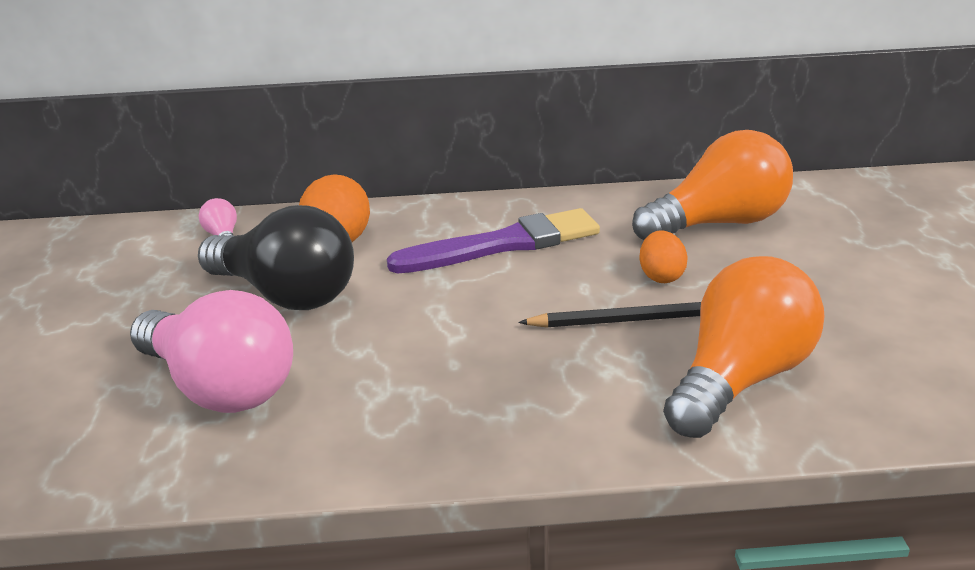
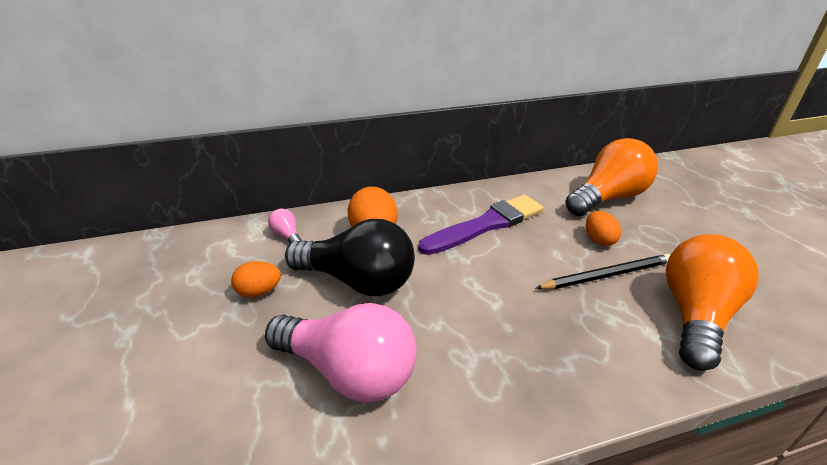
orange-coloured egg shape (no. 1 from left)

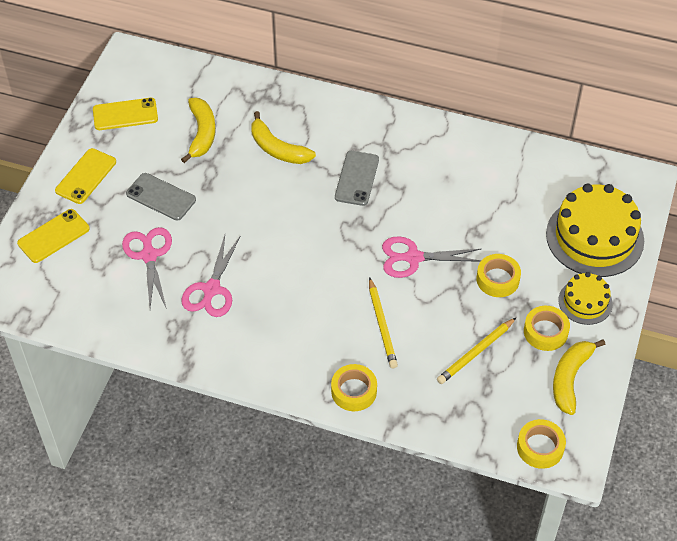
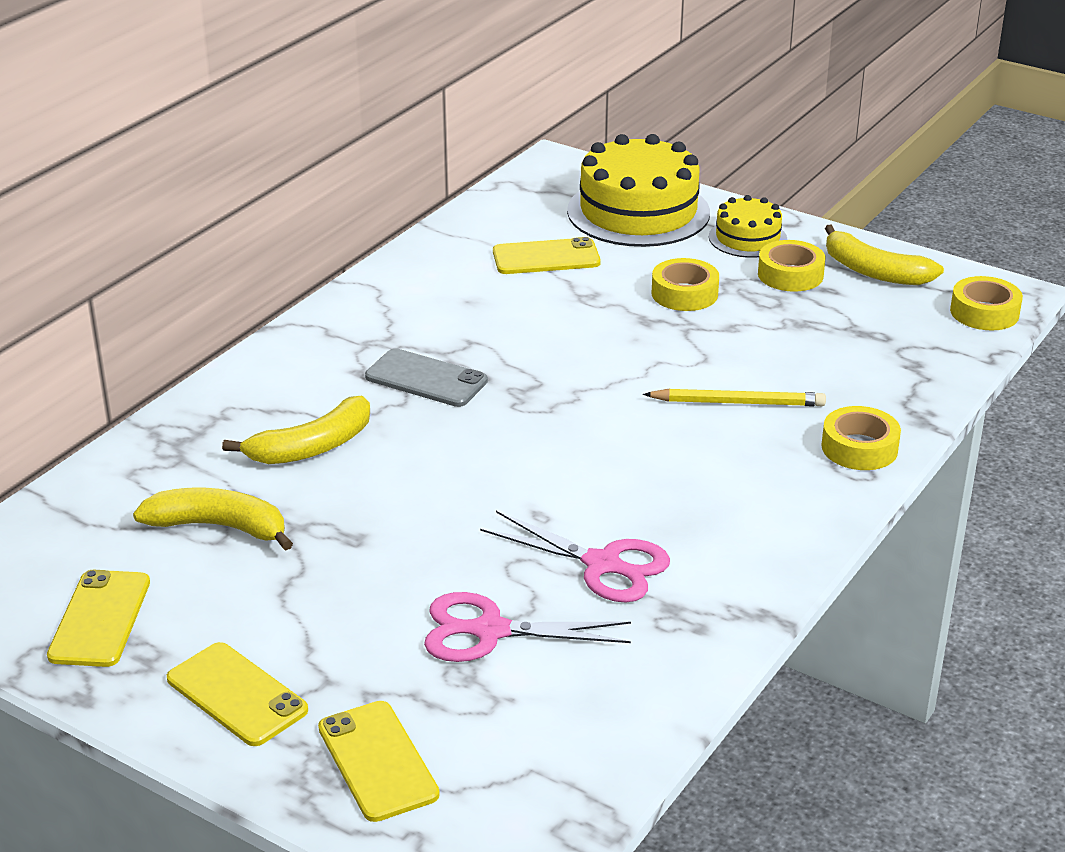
yellow phone (no. 4 from left)
ash-grey phone (no. 1 from left in the first image)
rose-pink scissors (no. 3 from left in the first image)
yellow pencil (no. 2 from left in the first image)

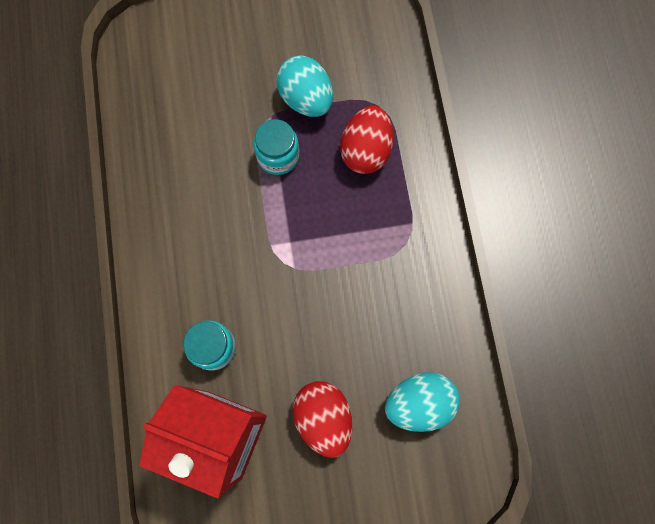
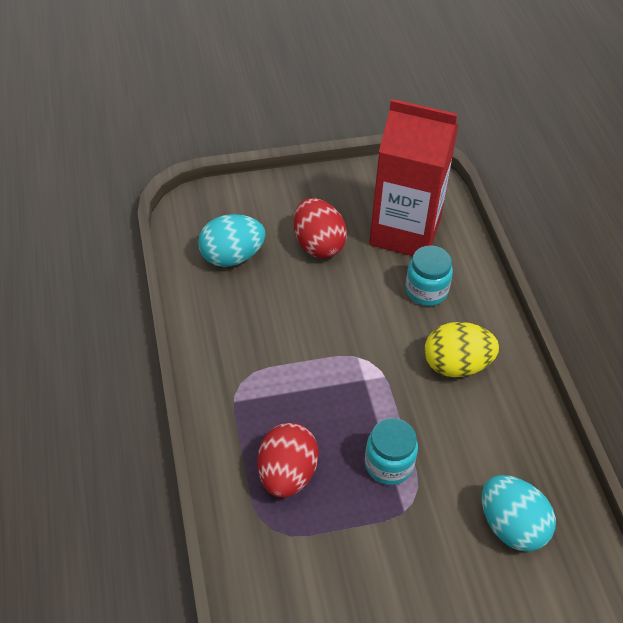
yellow egg shape
turquoise egg shape (no. 2 from left)

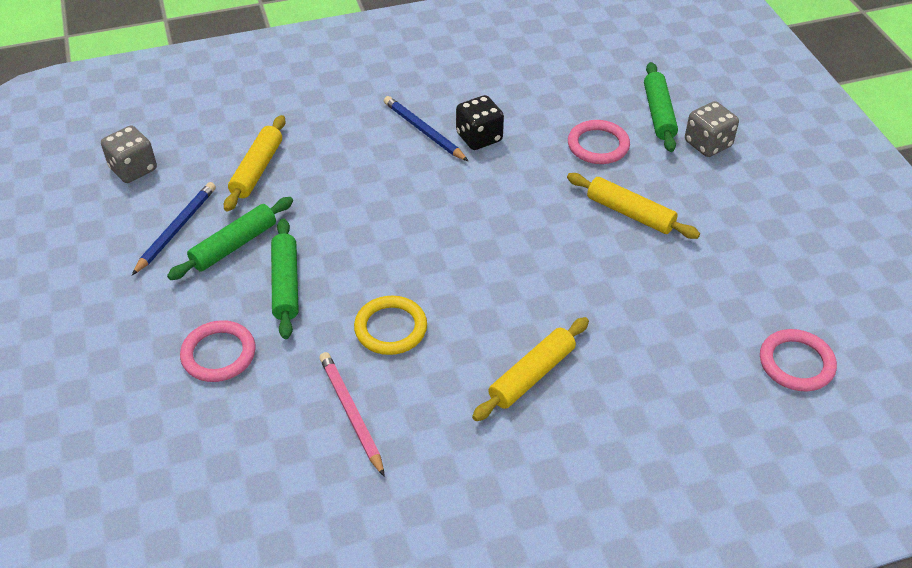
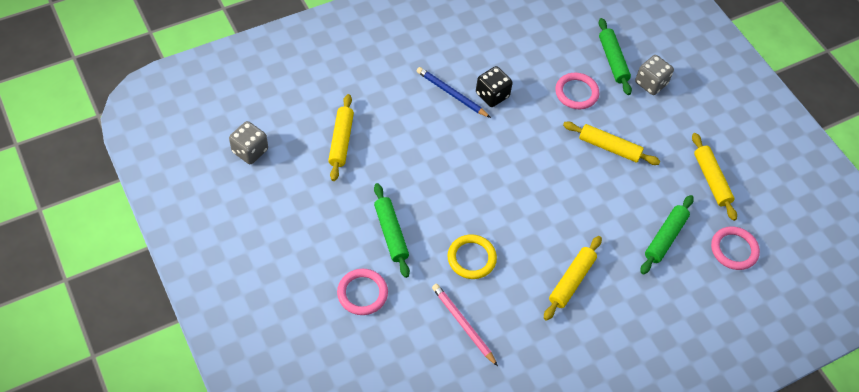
emerald pastry roller (no. 3 from left)
yellow pastry roller (no. 4 from left)
blue pencil (no. 1 from left in the first image)

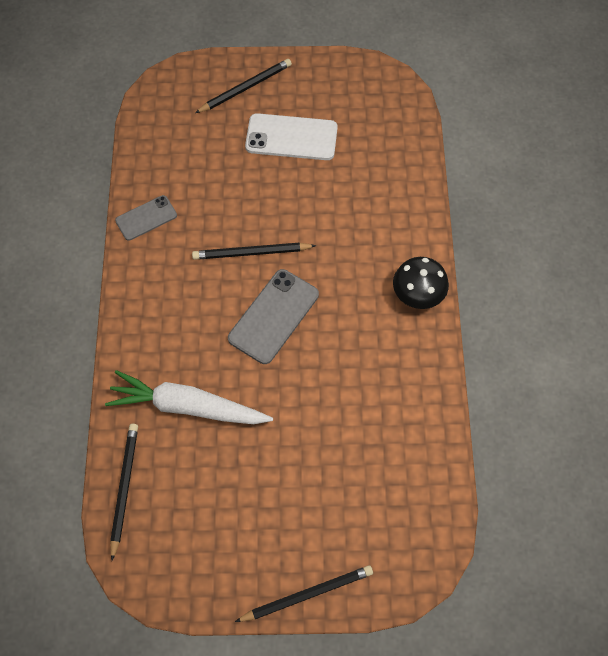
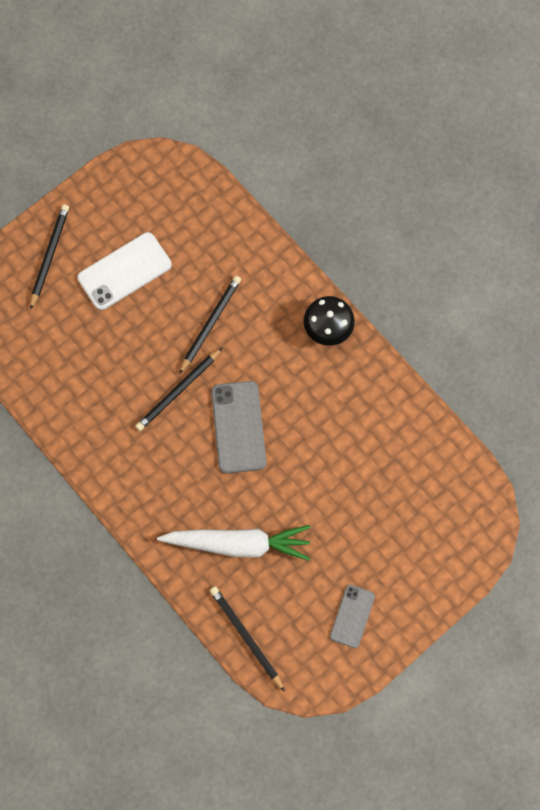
white carrot
jet-black pencil (no. 3 from left)
ash-grey phone (no. 2 from left)

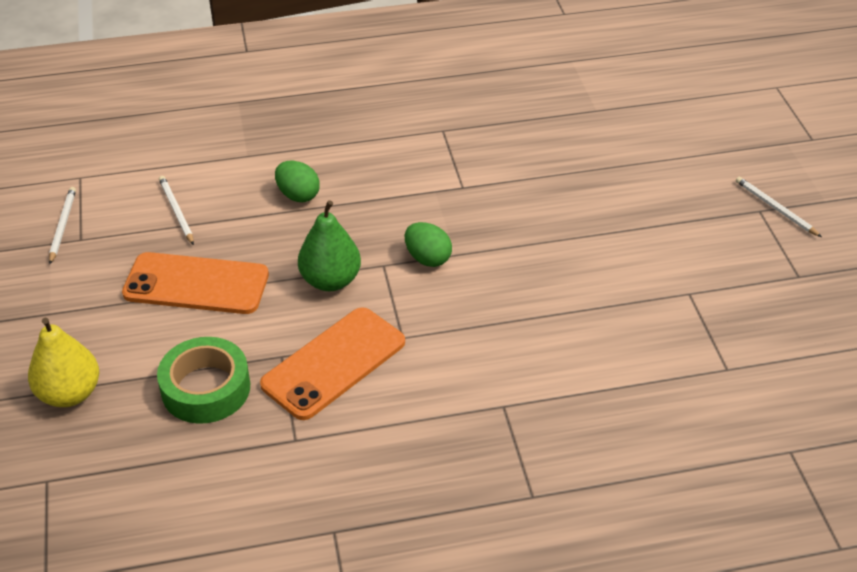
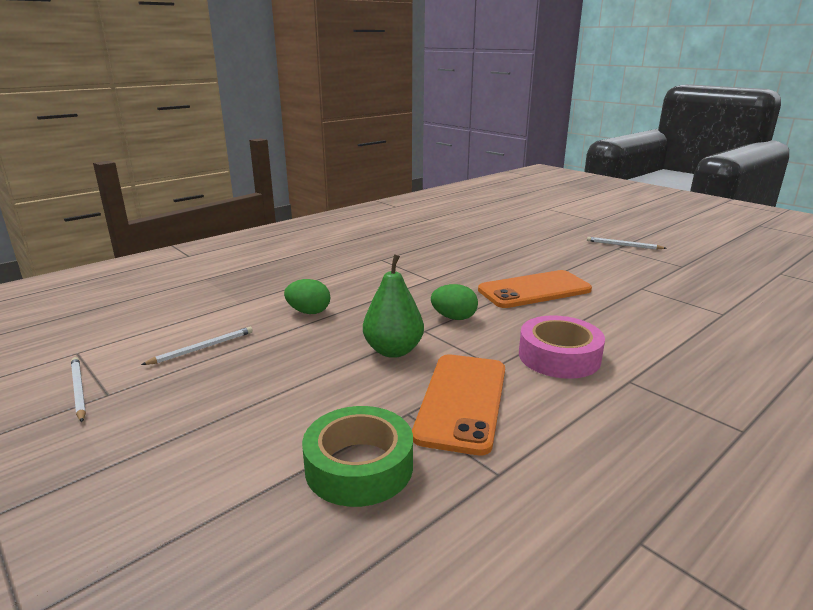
white pencil (no. 2 from left)
orange-coloured phone (no. 2 from left)
rose-pink tape
yellow pear

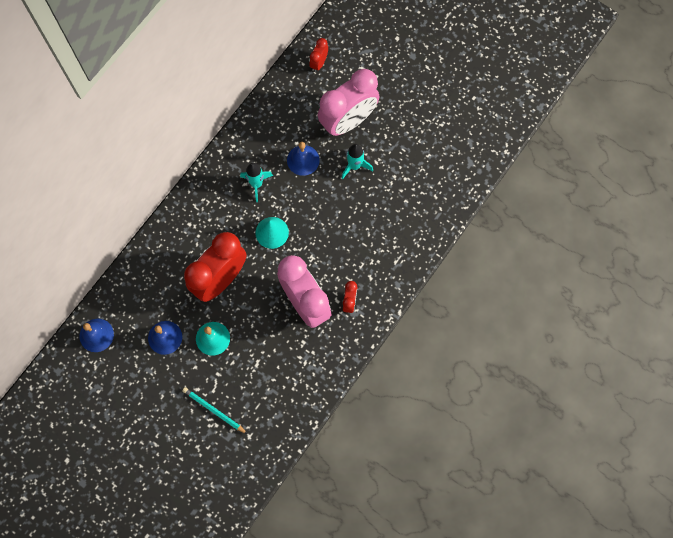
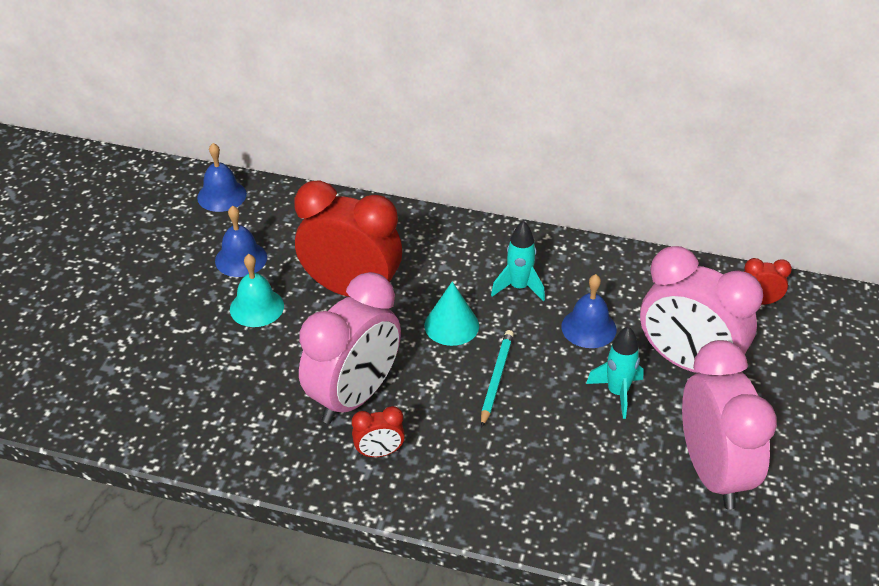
turquoise pencil
rose-pink alarm clock (no. 3 from left)

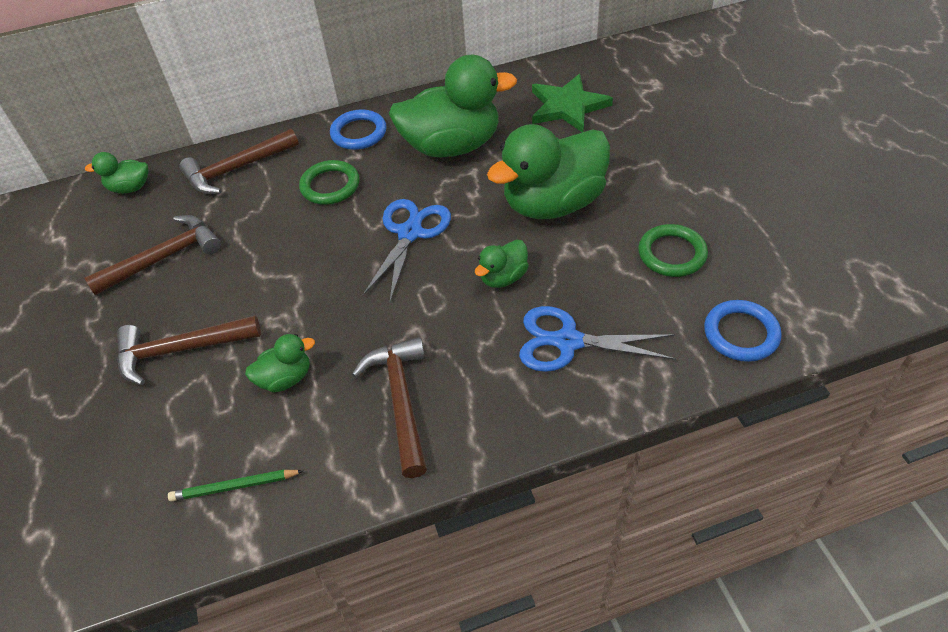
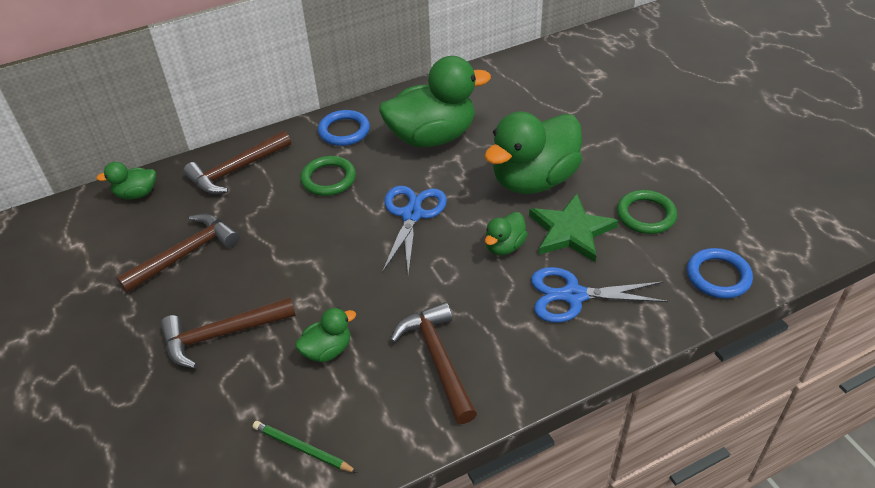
emerald pencil
emerald five-pointed star

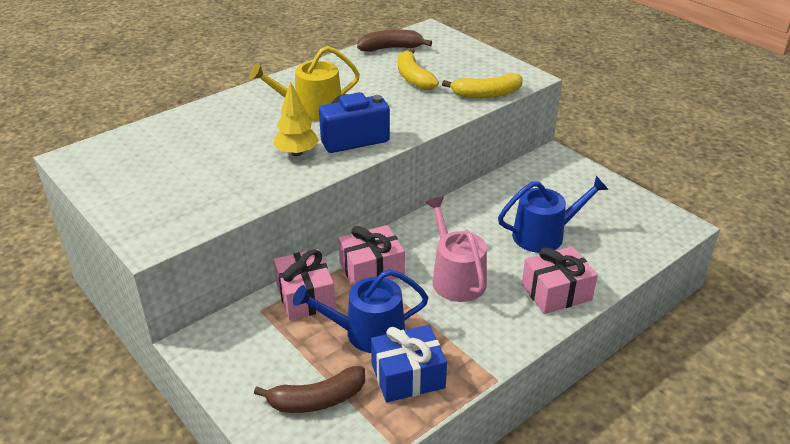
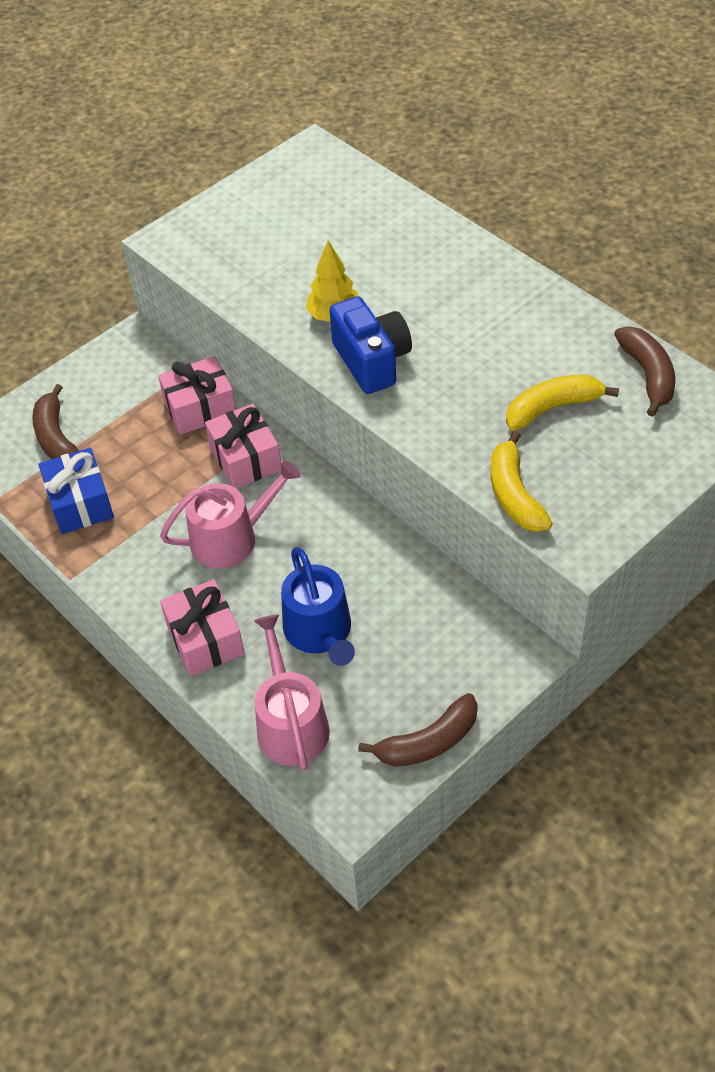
rose-pink watering pot (no. 2 from left)
brown toy banana (no. 2 from left)
yellow watering pot
blue watering pot (no. 1 from left in the first image)

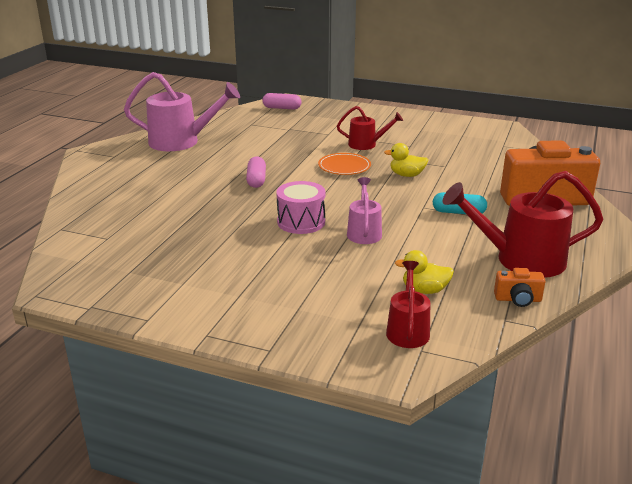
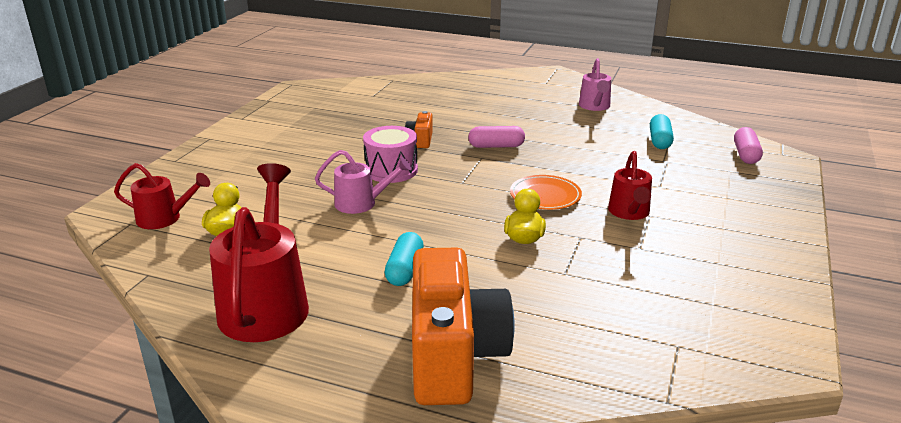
orange-coloured camera (no. 1 from left)
rose-pink watering pot (no. 2 from left)
turquoise pill (no. 2 from left)

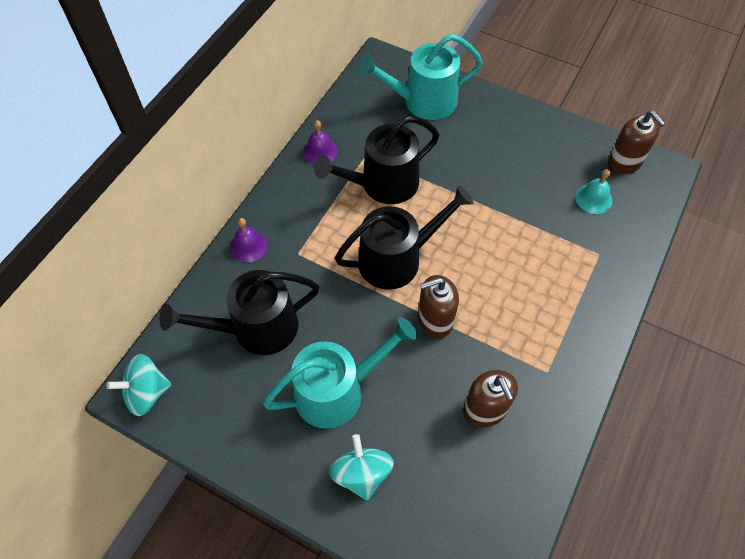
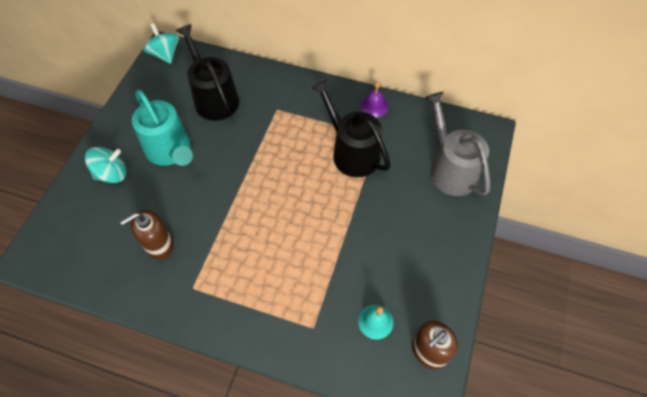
ash-grey watering pot
purple hand bell (no. 1 from left in the first image)
jet-black watering pot (no. 3 from left in the first image)
brown soap dispenser (no. 1 from left in the first image)

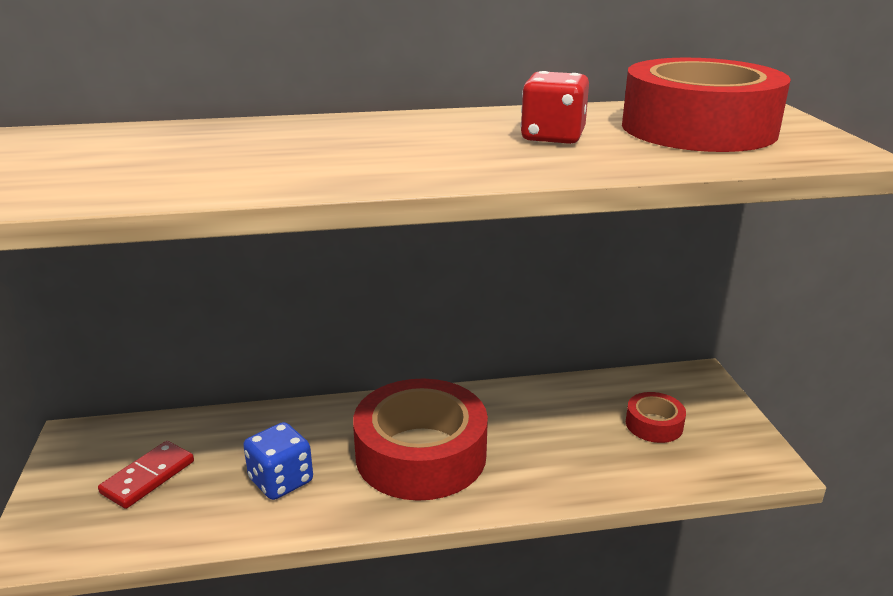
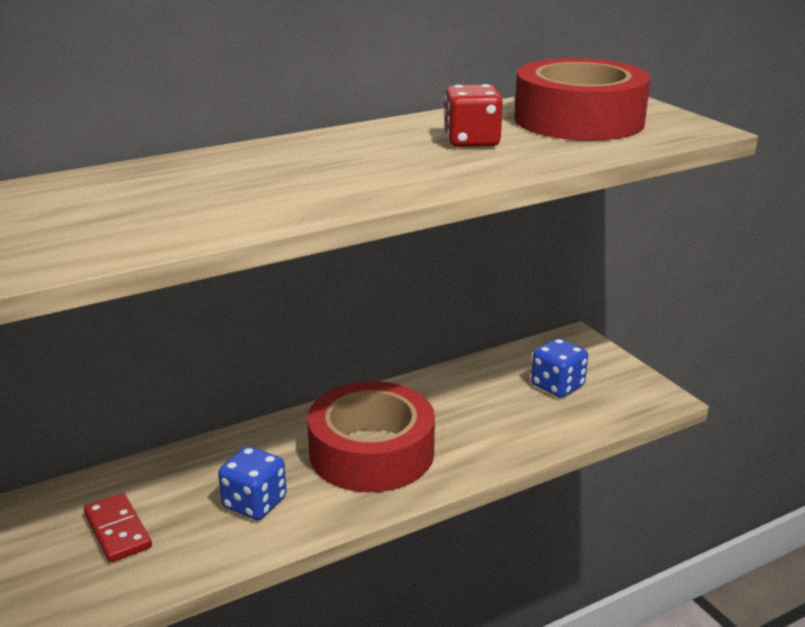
scarlet domino piece
blue game die (no. 2 from left)

